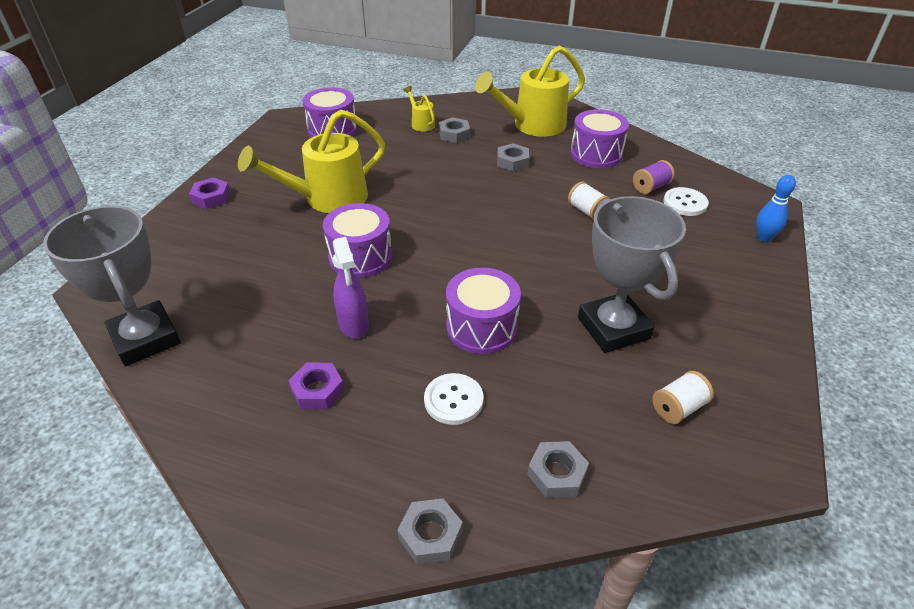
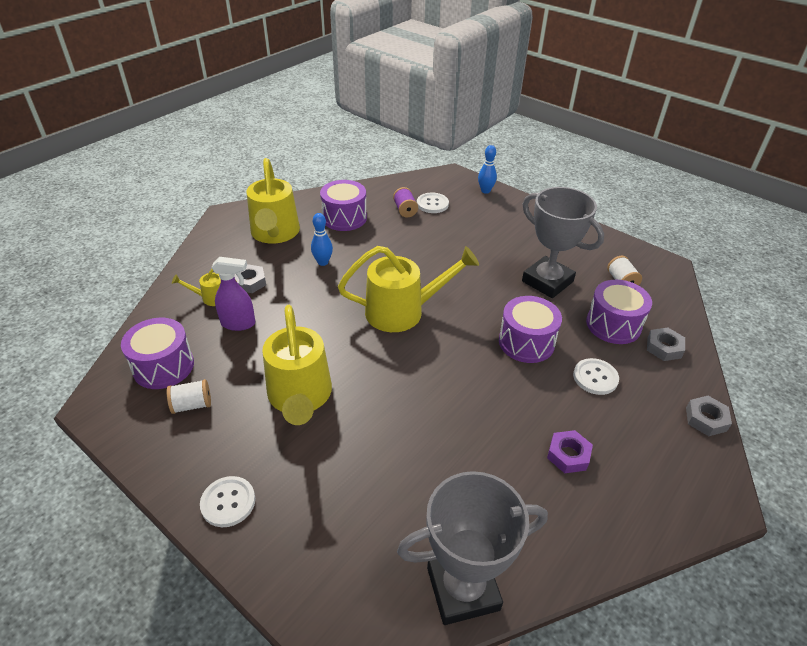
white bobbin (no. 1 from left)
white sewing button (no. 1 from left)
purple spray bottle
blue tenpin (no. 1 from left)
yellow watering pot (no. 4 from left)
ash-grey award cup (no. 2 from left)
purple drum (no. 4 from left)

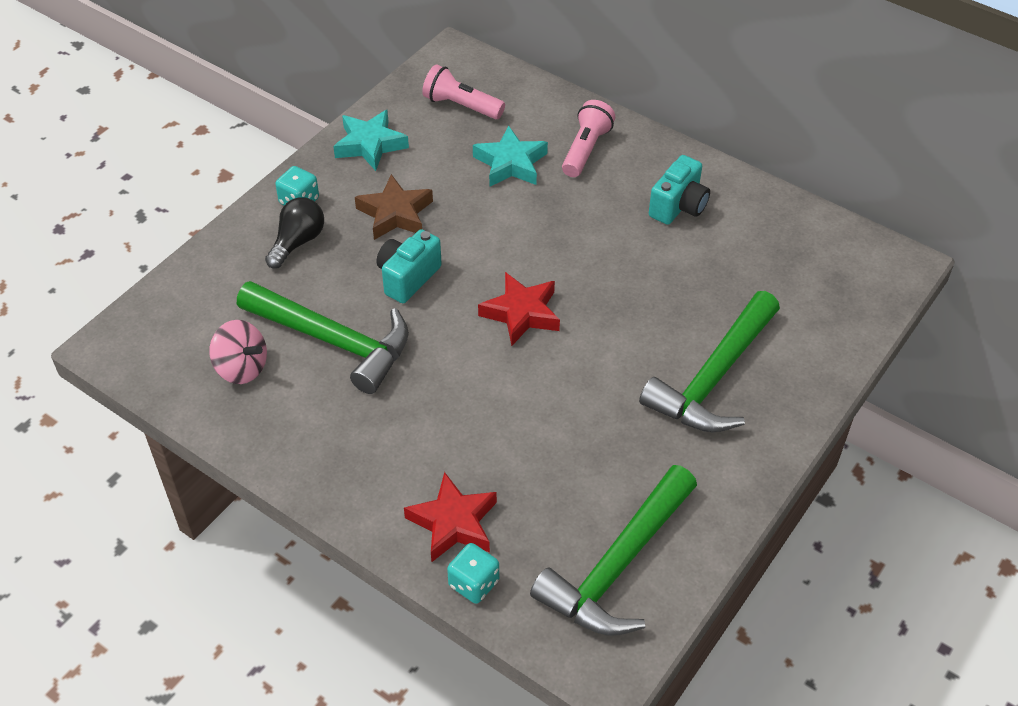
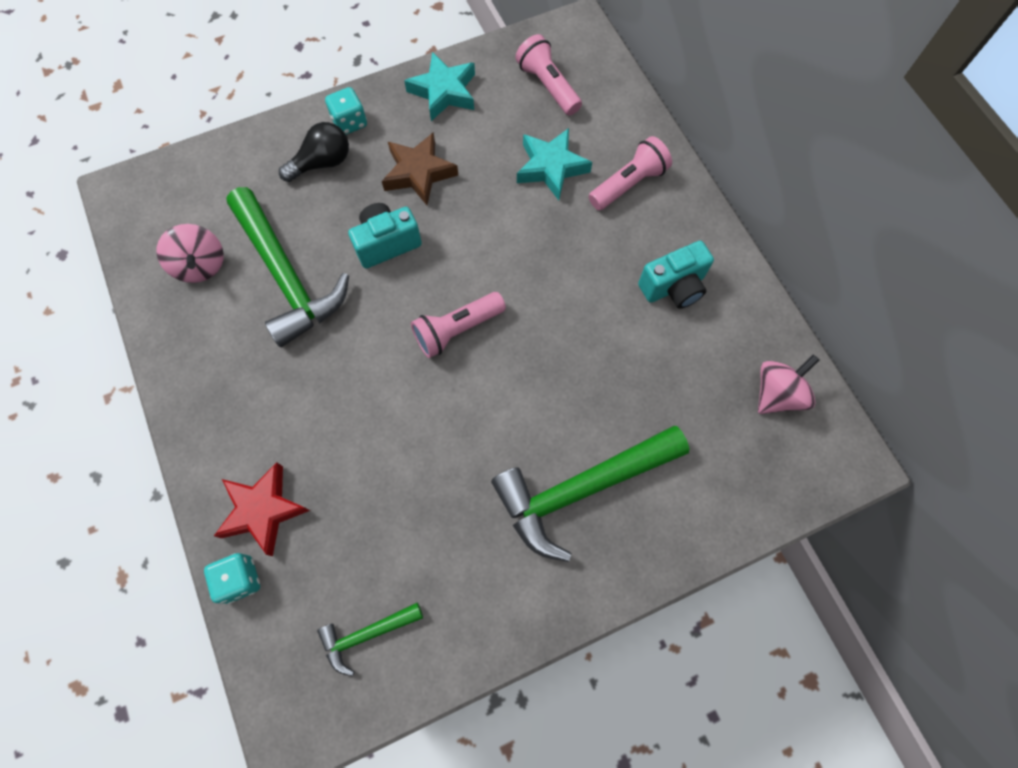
emerald hammer (no. 2 from left)
rose-pink torch (no. 1 from left)
rose-pink whirligig (no. 2 from left)

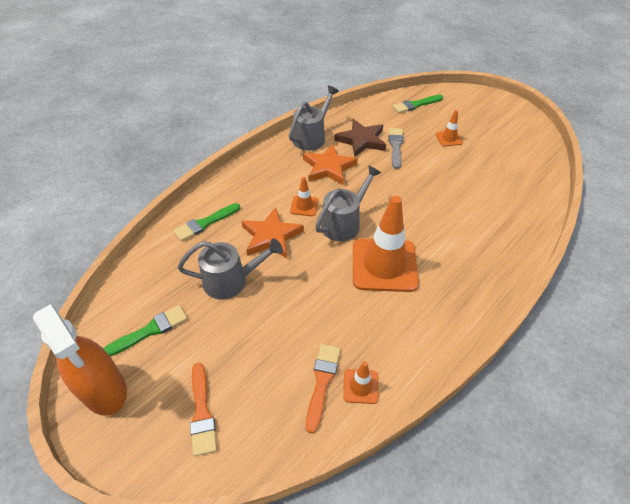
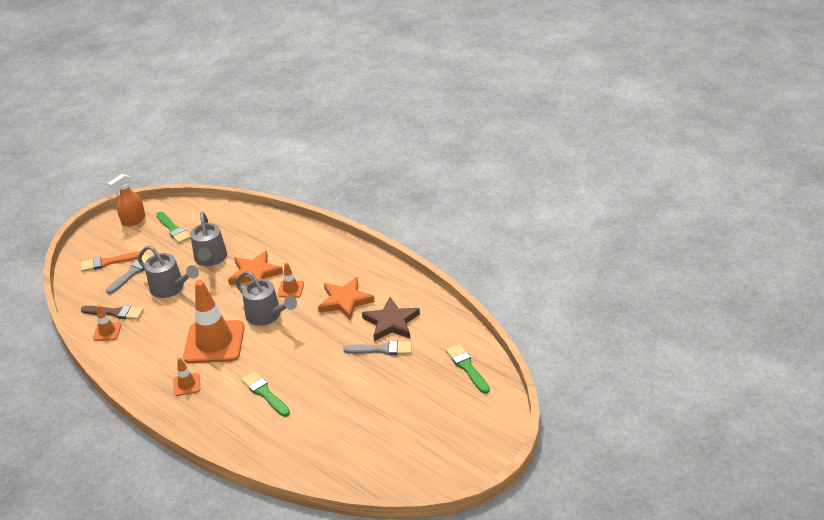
brown paintbrush
ash-grey paintbrush (no. 1 from left)
orange-coloured spray bottle
ash-grey watering pot (no. 1 from left)
orange-coloured safety cone (no. 2 from left)
emerald paintbrush (no. 2 from left)

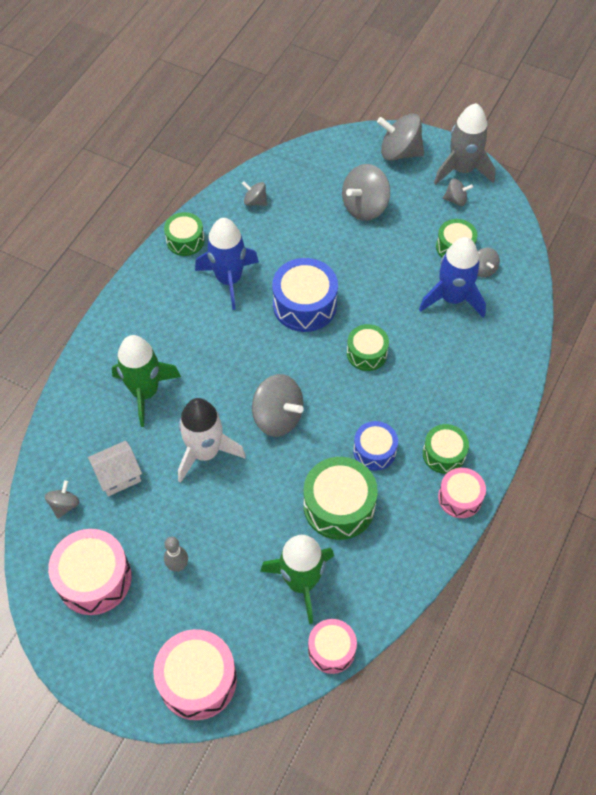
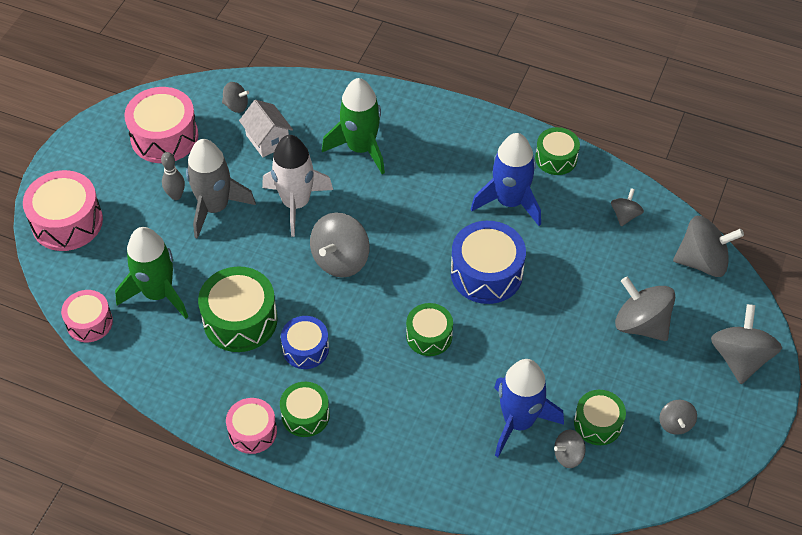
ash-grey rocket
ash-grey whirligig (no. 7 from left)

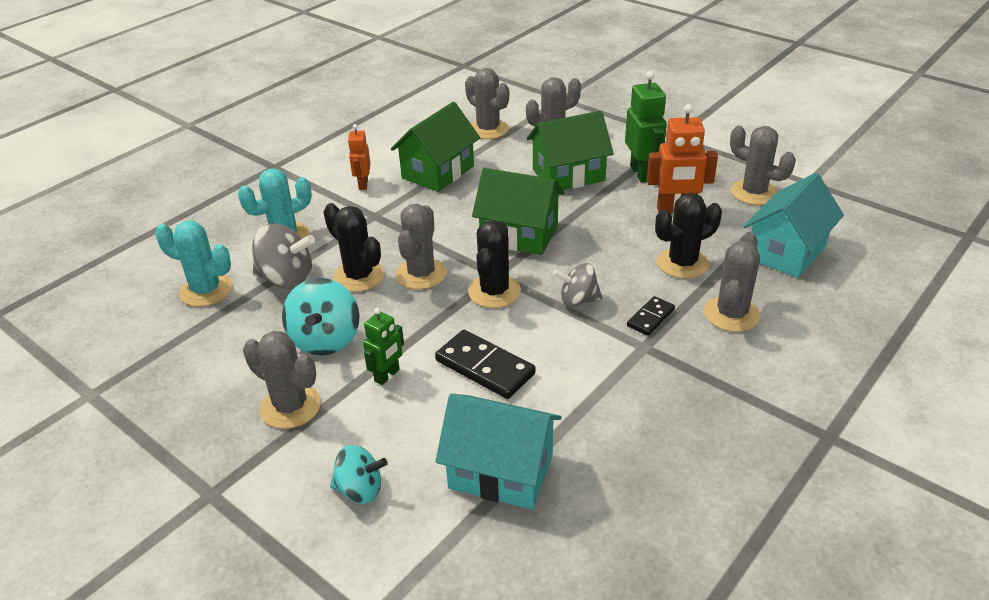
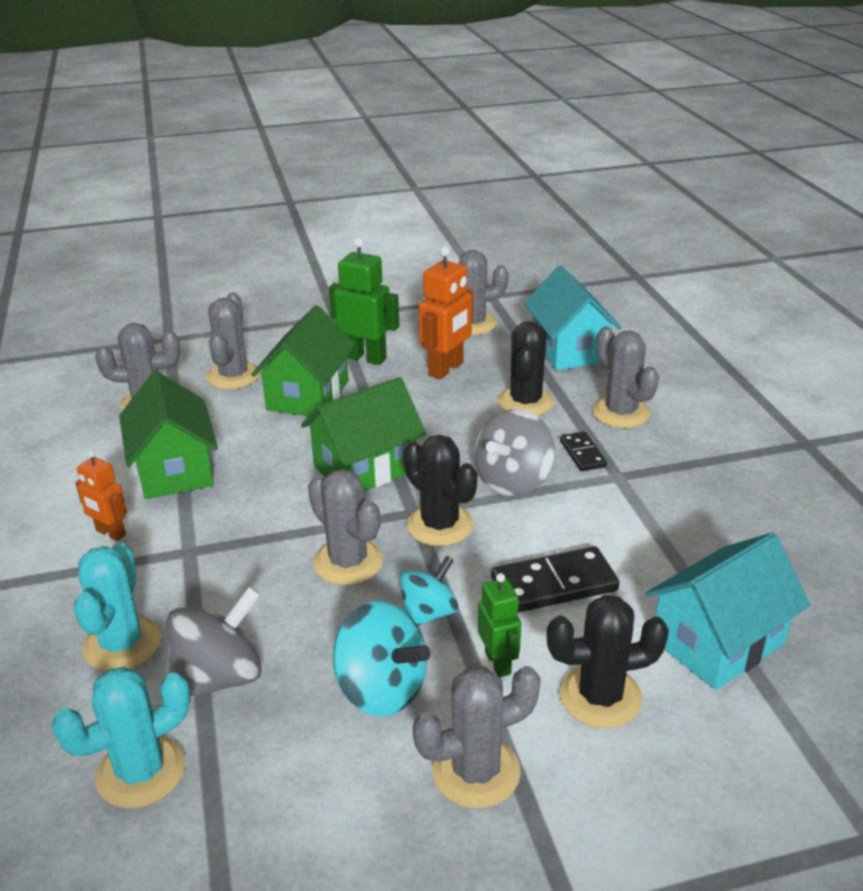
turquoise whirligig (no. 2 from left)
ash-grey whirligig (no. 2 from left)
jet-black saguaro cactus (no. 3 from left)

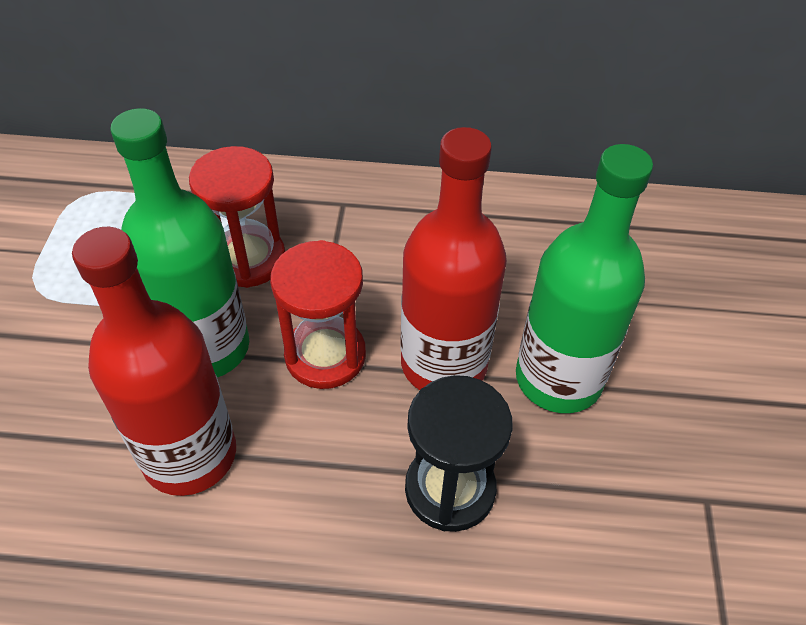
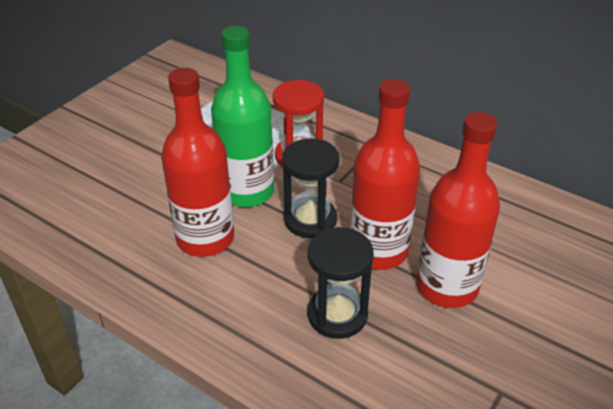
jet-black sand timer (no. 1 from left)
scarlet flask (no. 3 from left)

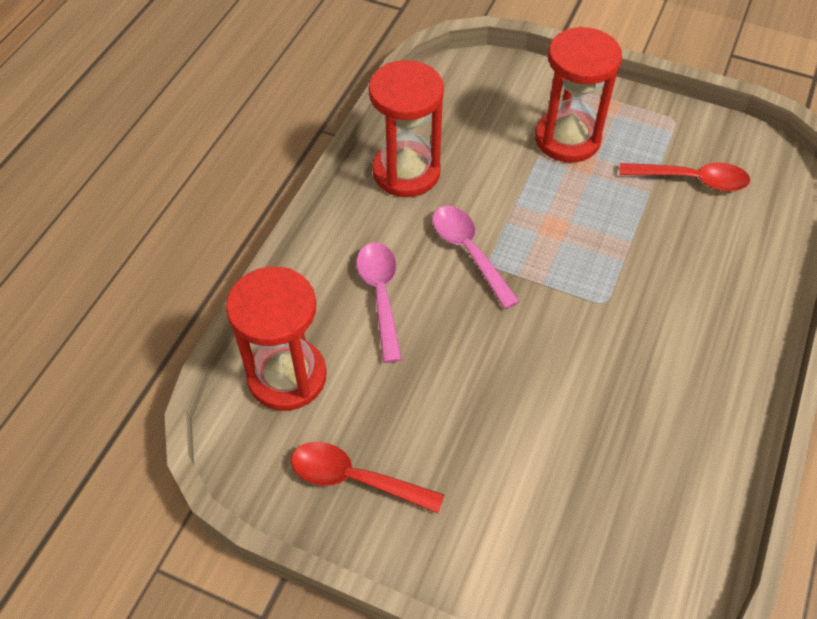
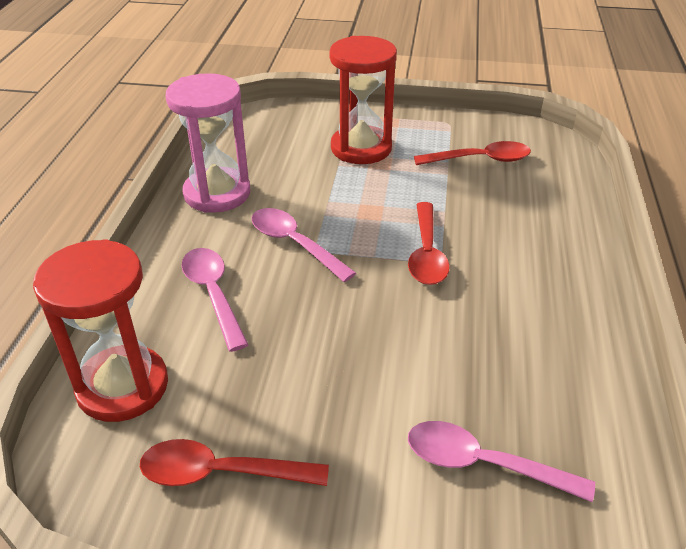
rose-pink sand timer
scarlet teaspoon (no. 2 from left)
rose-pink teaspoon (no. 3 from left)

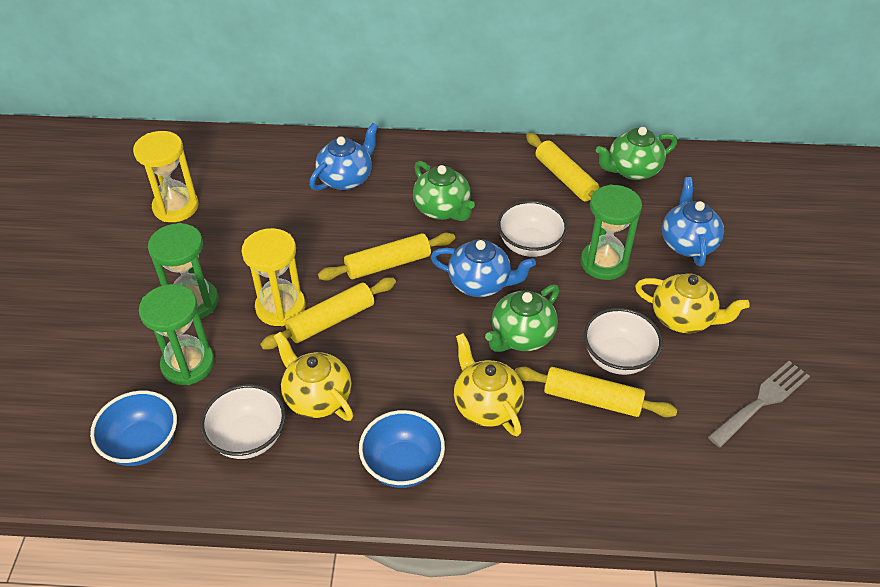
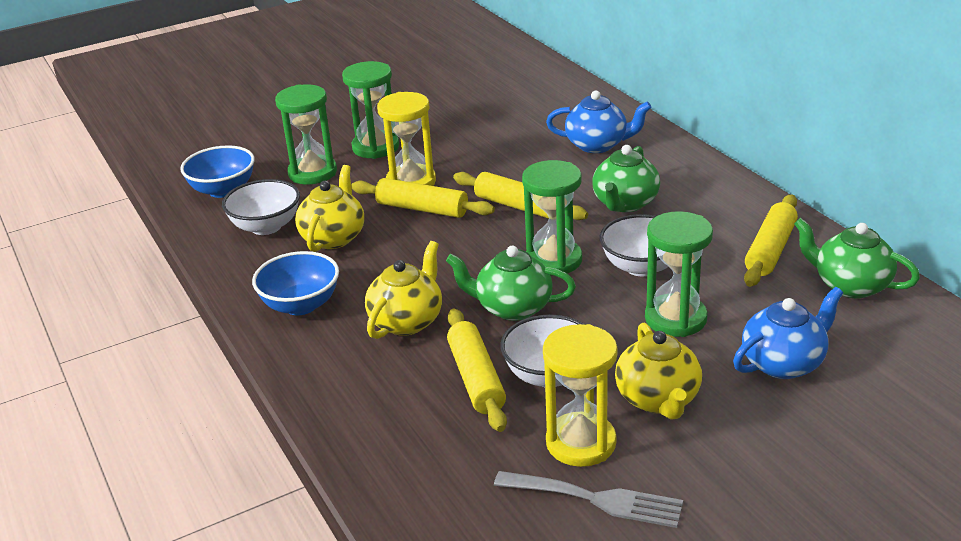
emerald sand timer (no. 3 from left)
yellow sand timer (no. 2 from left)

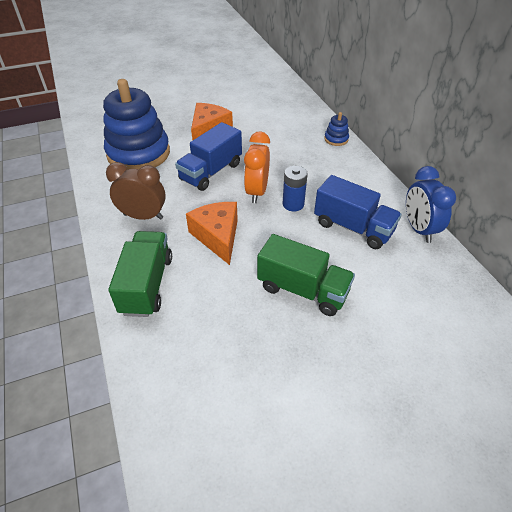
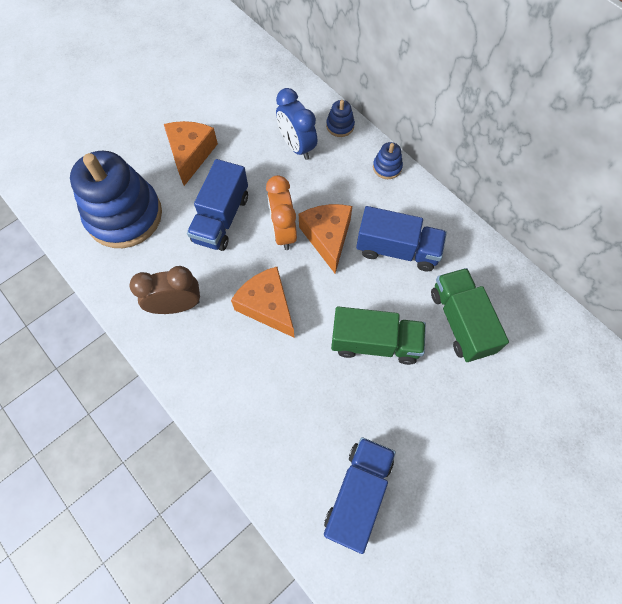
blue alarm clock
orange-coloured cheese wedge (no. 3 from left)
blue toy truck (no. 2 from left)
blue stacking toy (no. 3 from left)
emerald toy truck (no. 2 from left)

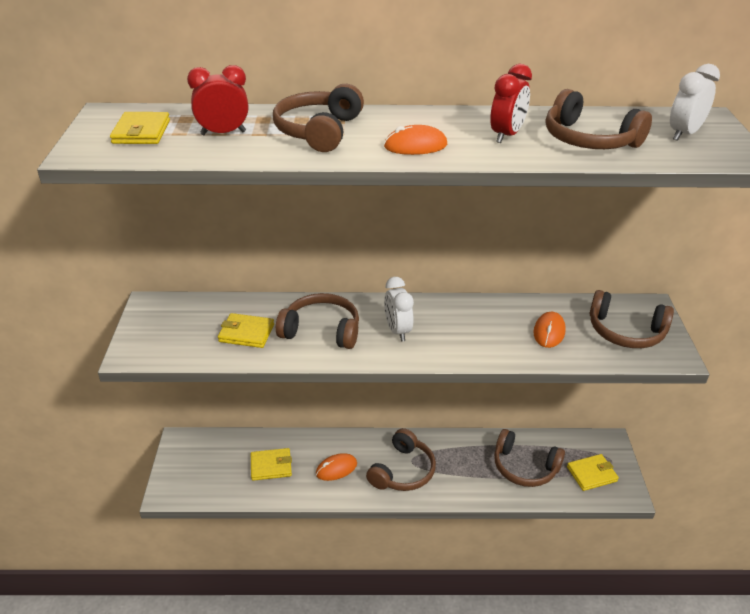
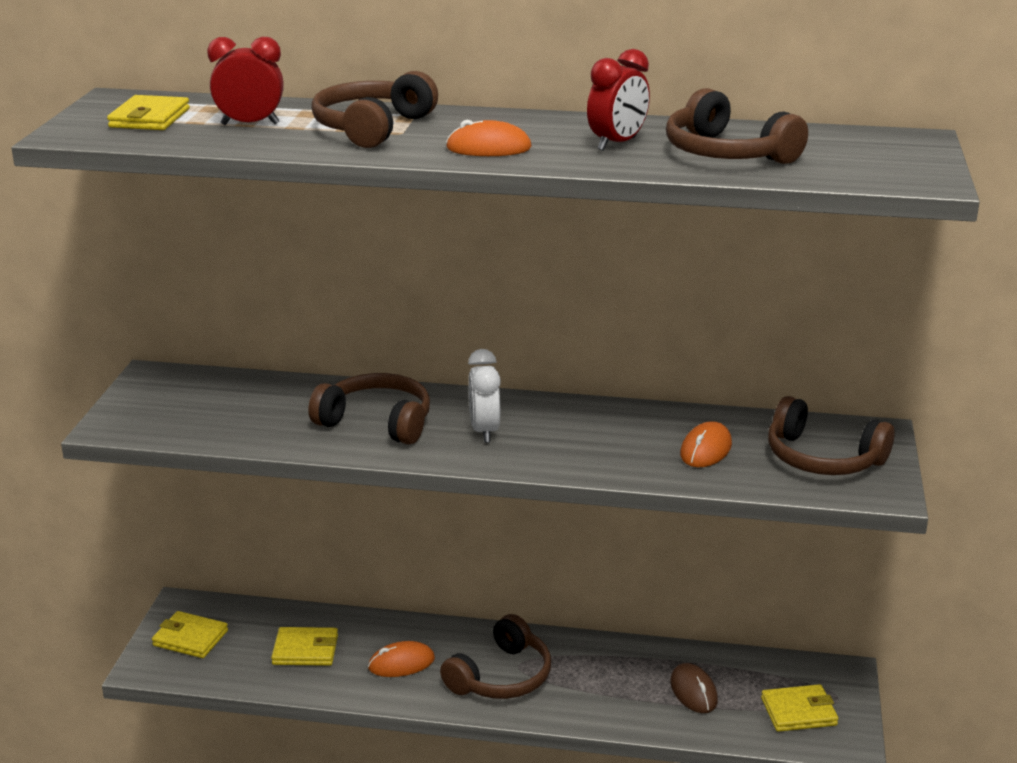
yellow wallet (no. 2 from left)
brown mouse
white alarm clock (no. 2 from left in the first image)

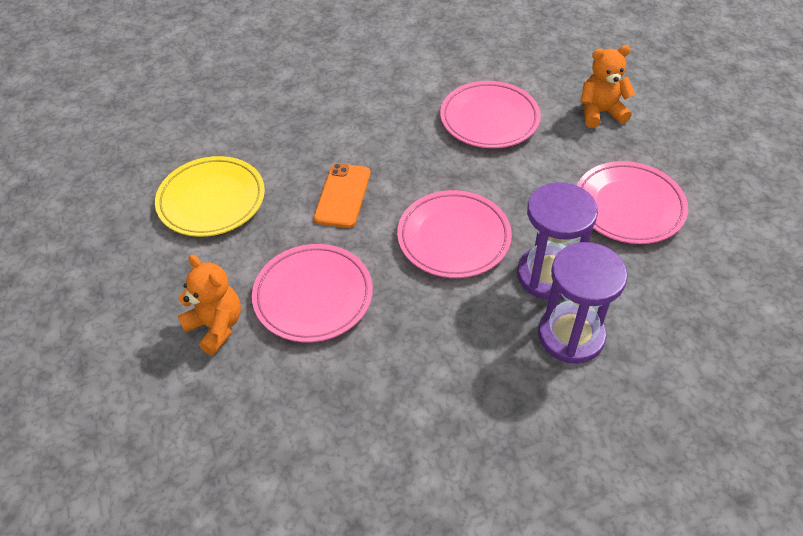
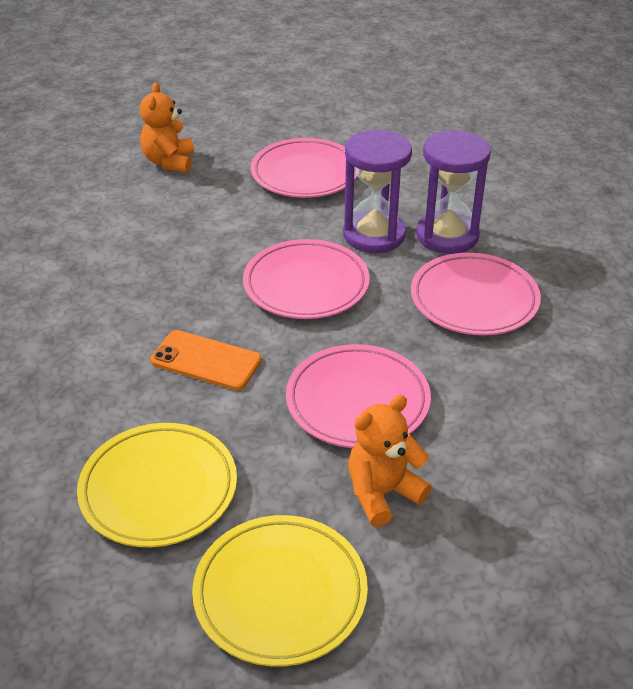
yellow flat dish (no. 2 from left)
rose-pink flat dish (no. 4 from left)

